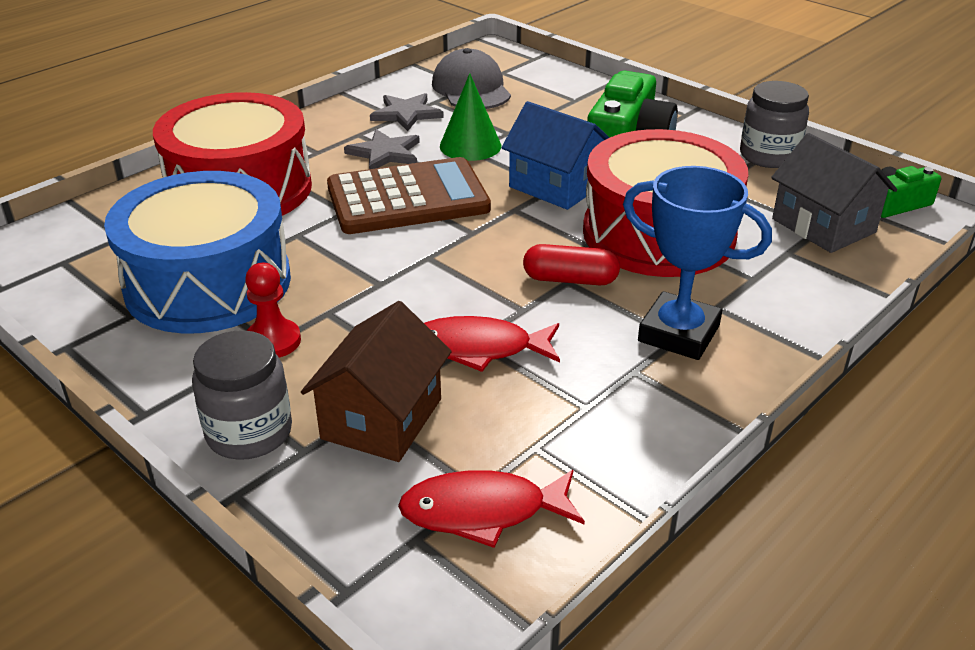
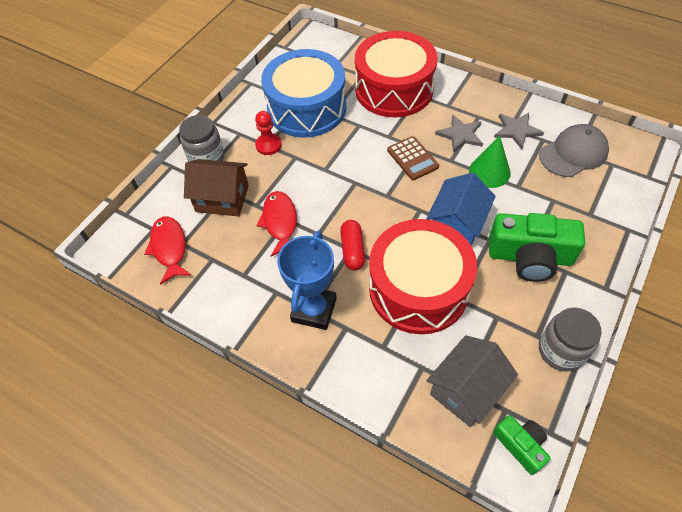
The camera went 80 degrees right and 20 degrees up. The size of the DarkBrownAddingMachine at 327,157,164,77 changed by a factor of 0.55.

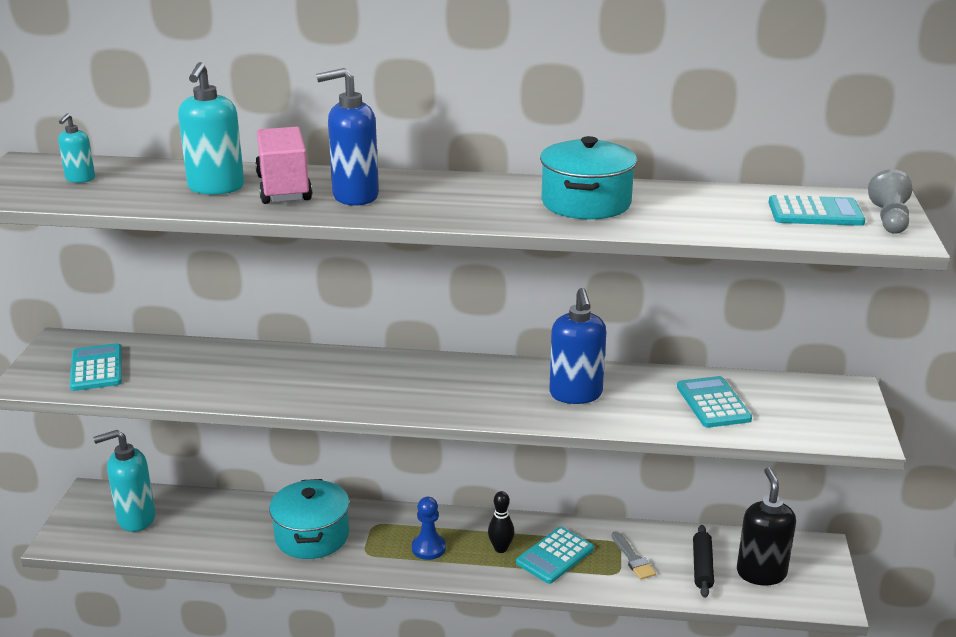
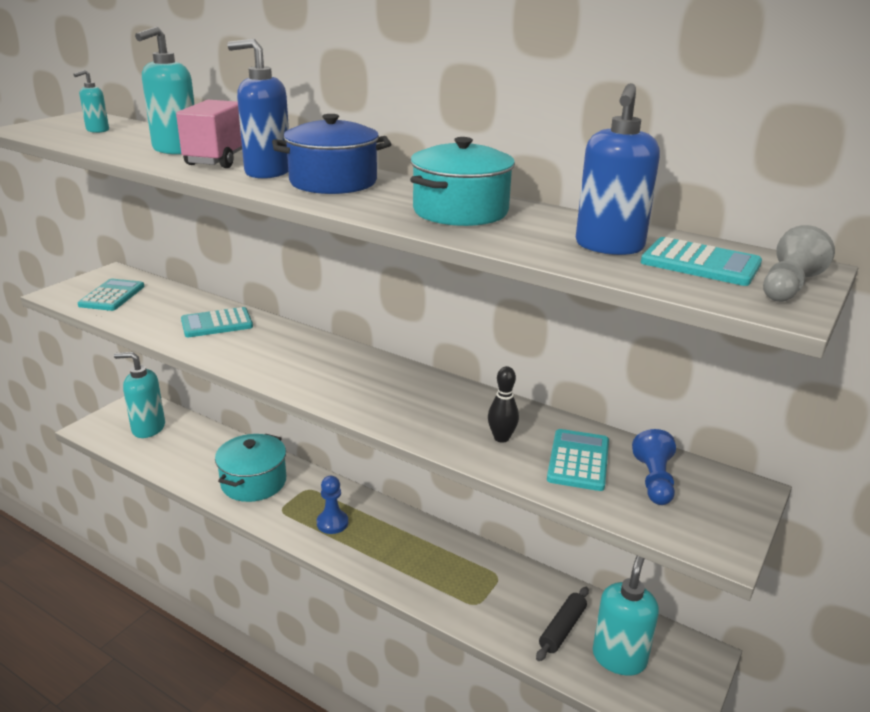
The camera went 25 degrees right and 0 degrees up. The EbonyTenpin ended up elsewhere, having gone from 488,491,27,62 to 488,366,31,77. The TurquoiseAddingMachine ended up elsewhere, having gone from 516,527,78,57 to 181,307,72,30. The BlueSoapDispenser ended up elsewhere, having gone from 549,288,57,116 to 576,83,84,172. The second view lost the GrayPaintBrush at 612,531,44,49. What was the EbonySoapDispenser at 737,467,59,119 turned into the TurquoiseSoapDispenser at 593,556,66,120. The second view gained the BlueCookingPot at 272,114,119,80. The second view gained the BluePawn at 632,429,44,76.

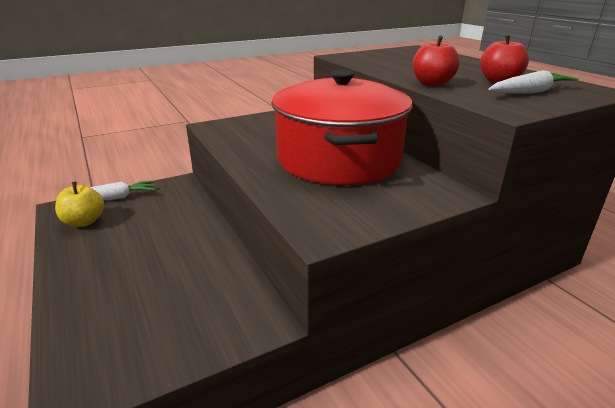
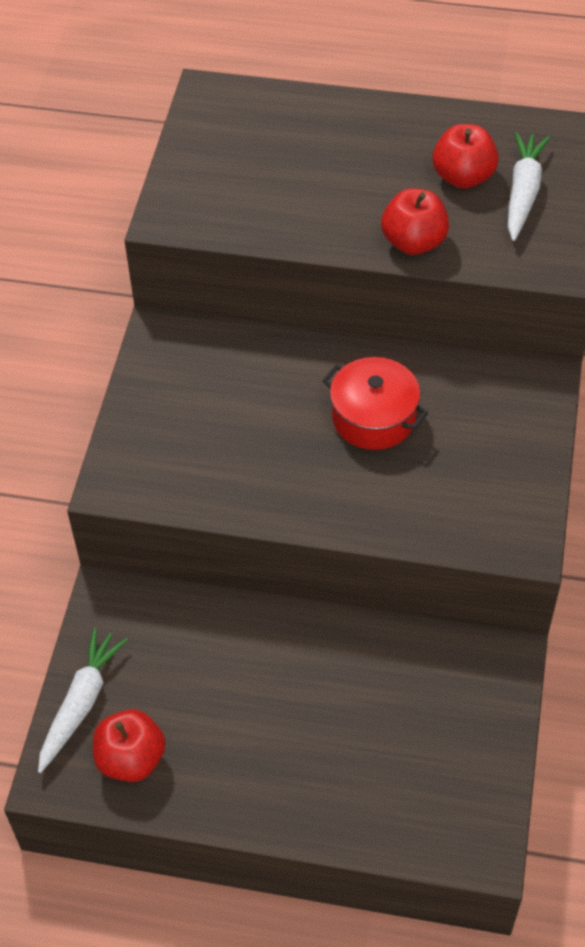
The camera went 50 degrees left and 25 degrees up. What was the GoldenAppleFruit at 55,182,49,45 turned into the RedAppleFruit at 93,709,73,73. The size of the RedCookingPot at 271,70,141,115 changed by a factor of 0.46.

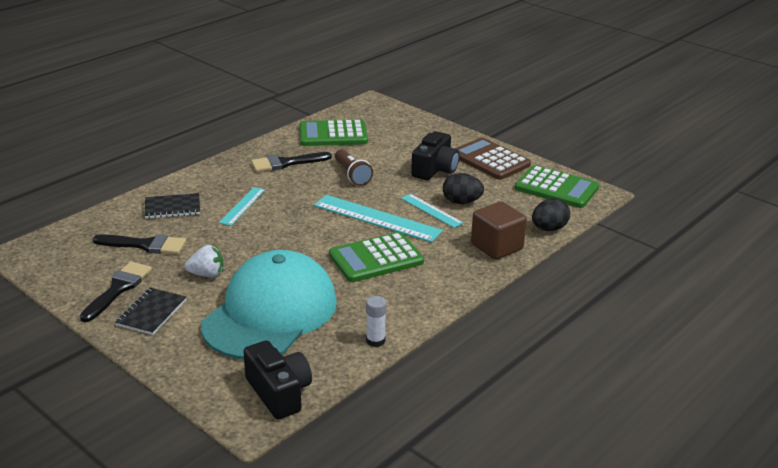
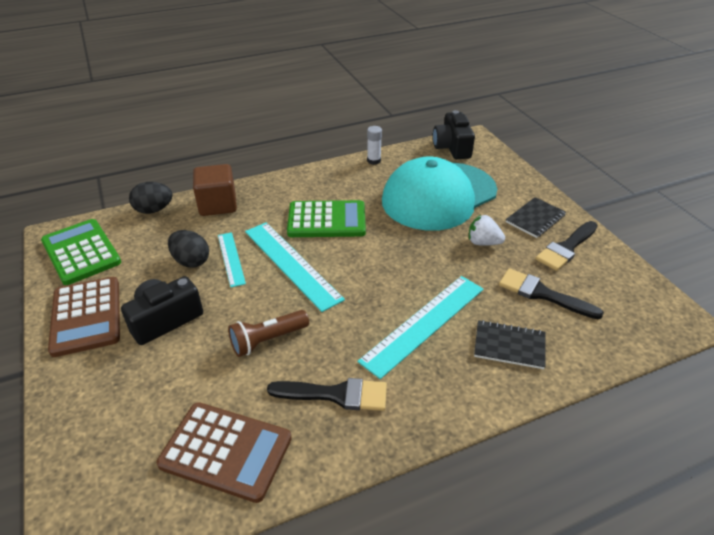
The camera went 155 degrees left and 10 degrees up. The size of the TurquoiseRuler at 219,187,46,39 changed by a factor of 1.76. What was the EmeraldAddingMachine at 300,119,68,27 turned into the DarkBrownAddingMachine at 157,402,135,101. The DarkBrownPocketTorch at 335,149,38,37 ended up facing another way, 120 degrees counterclockwise from before.

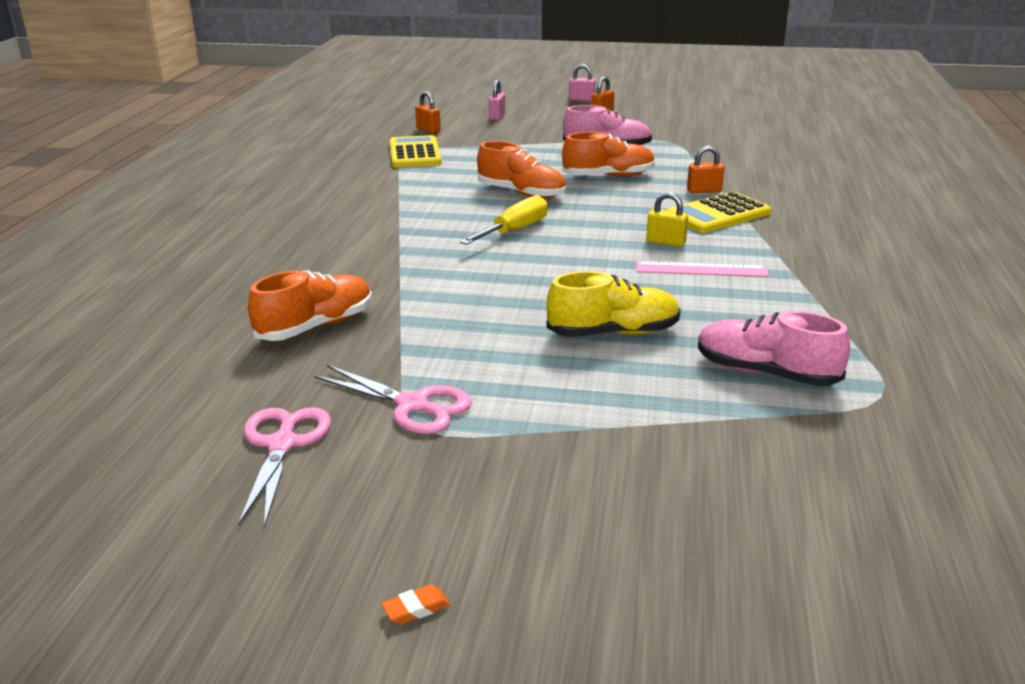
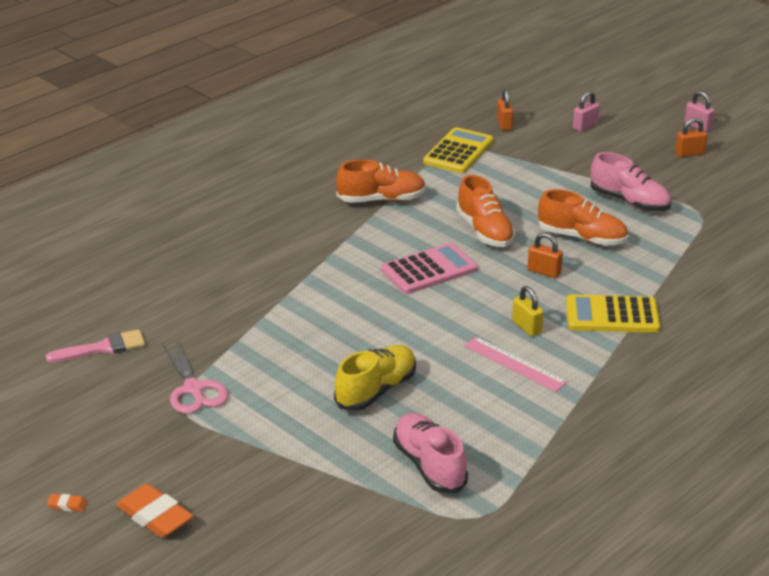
The camera went 35 degrees right and 5 degrees up. The second view lost the RosePinkScissors at 238,407,93,120. The BrightOrangeLaceUpShoe ended up elsewhere, having gone from 248,270,124,71 to 336,159,90,44. Where the GoldenHandScrewdriver stood at 460,195,88,50, the RosePinkAddingMachine came to stand at 381,243,97,51. The GoldenLaceUpShoe at 547,271,134,66 ended up facing another way, 75 degrees counterclockwise from before. The BrightOrangeLock ended up elsewhere, having gone from 687,145,37,48 to 528,233,35,45. The second view gained the RosePinkPaintBrush at 46,329,99,34. The second view gained the BrightOrangeEraser at 116,484,78,54.

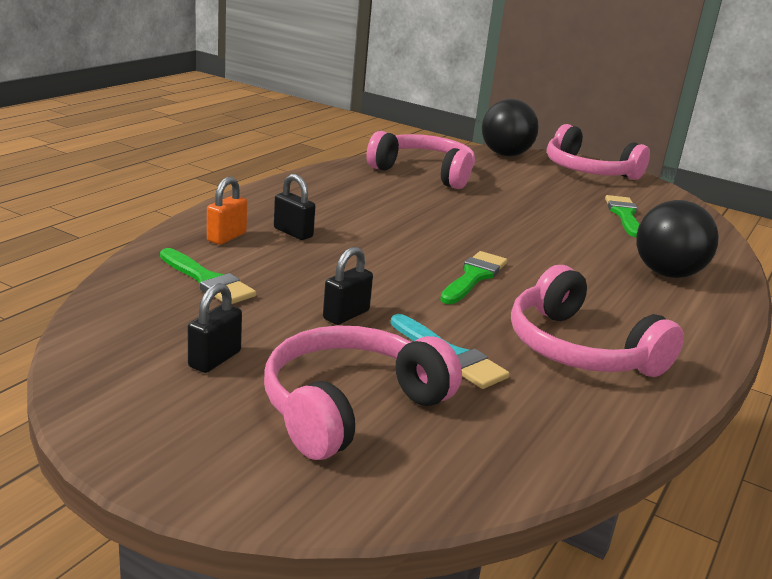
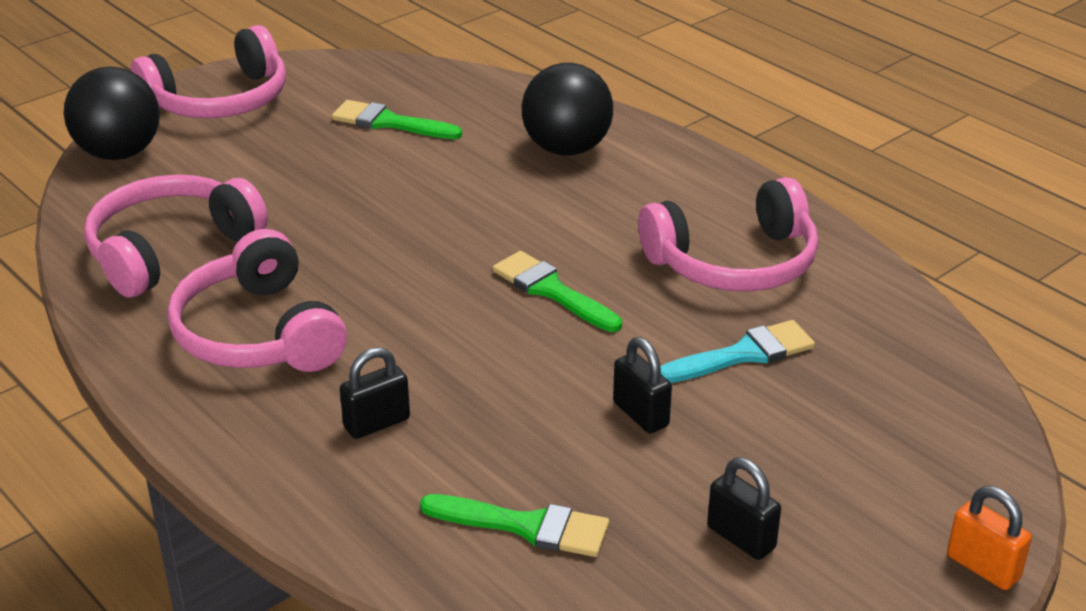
The camera went 70 degrees left and 10 degrees up. The EmeraldPaintBrush at 160,248,96,56 ended up facing another way, 45 degrees clockwise from before. The BrightOrangeLock ended up elsewhere, having gone from 207,177,40,68 to 947,486,85,104. The RosePinkHeadset ended up elsewhere, having gone from 264,325,198,135 to 167,229,180,143.

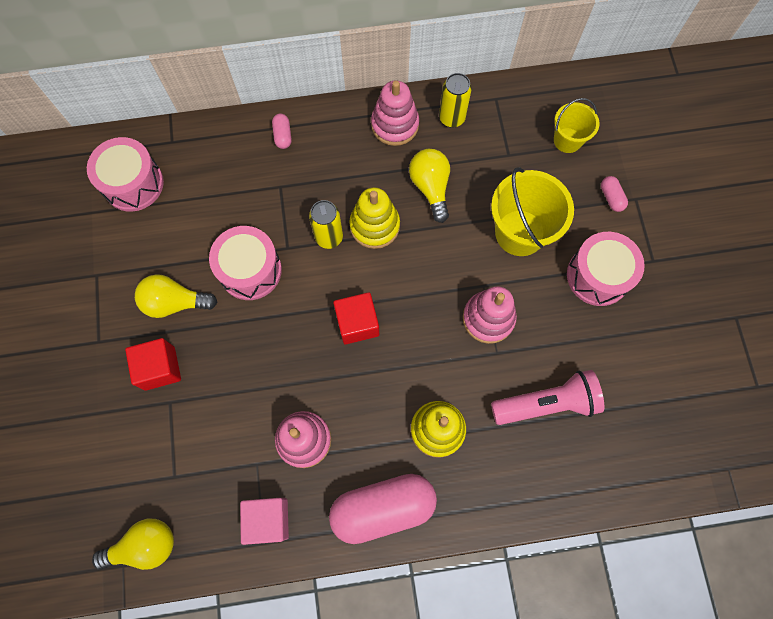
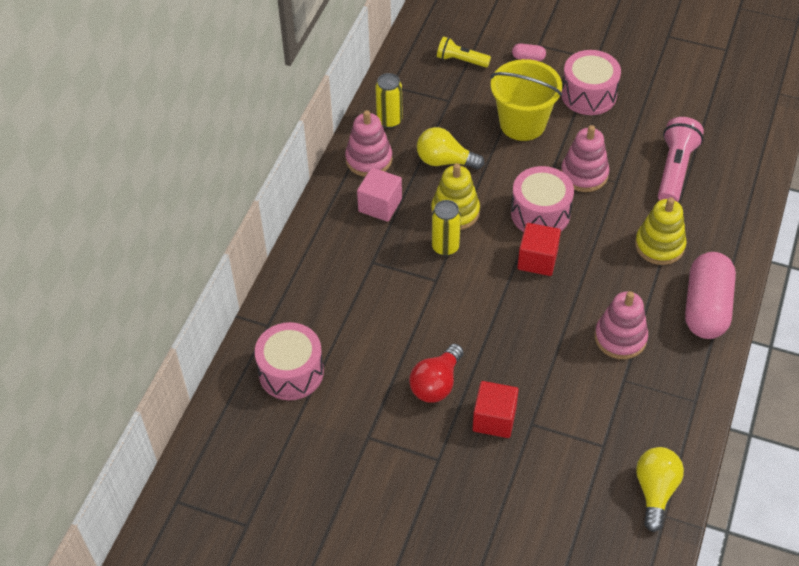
The camera went 60 degrees left and 20 degrees down. What was the GoldenLightbulb at 135,274,82,44 turned into the RedLightbulb at 409,344,55,59. The RosePinkSnareDrum ended up elsewhere, having gone from 209,226,73,74 to 511,166,63,66. The RosePinkSolidCube ended up elsewhere, having gone from 240,498,49,47 to 357,168,45,54. The second view lost the RosePinkPillShape at 272,114,20,35. Where the GoldenBucket stood at 554,98,45,55, the GoldenPocketTorch came to stand at 437,36,54,31.

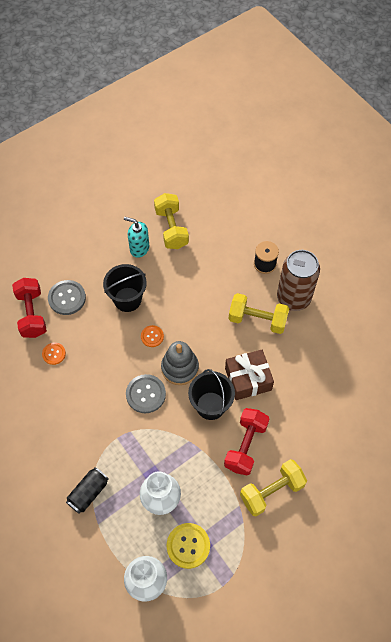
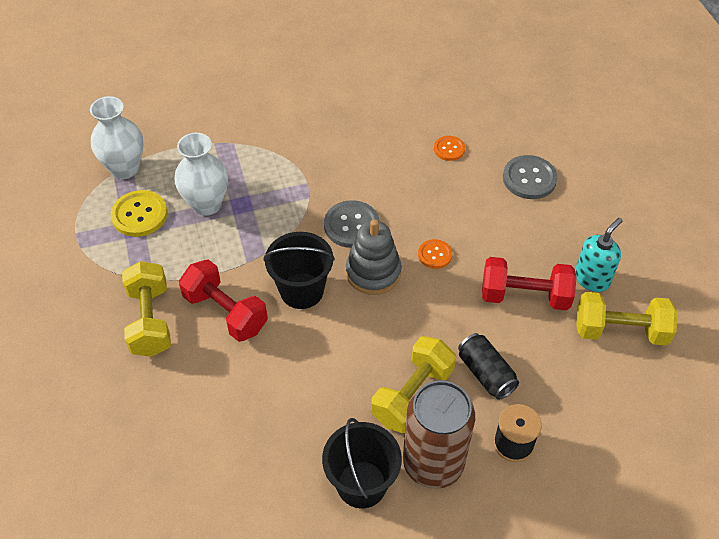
The camera went 110 degrees right and 10 degrees down. The RedHandWeight ended up elsewhere, having gone from 12,278,35,60 to 482,257,95,53. The EbonyTin ended up elsewhere, having gone from 66,467,43,46 to 458,333,61,67. The EbonyBucket ended up elsewhere, having gone from 103,264,44,48 to 322,418,80,90. The second view lost the DarkBrownGift at 225,350,49,50.

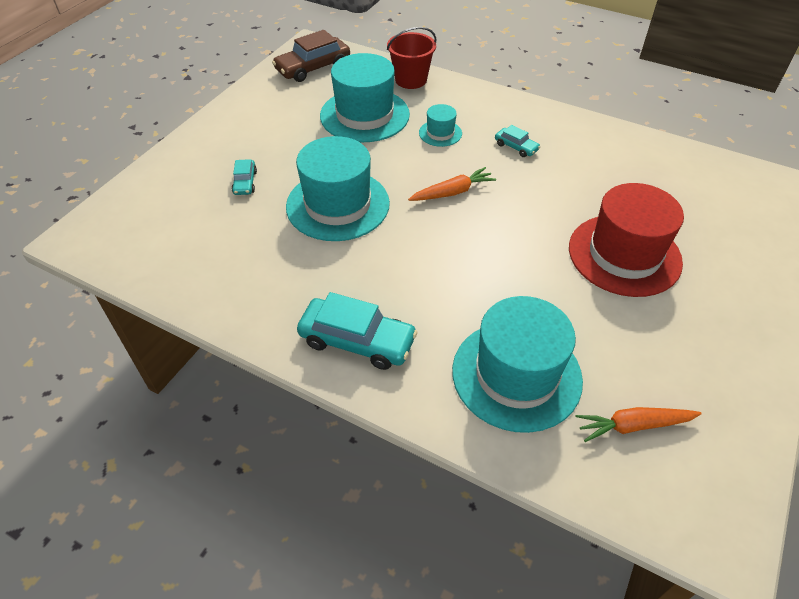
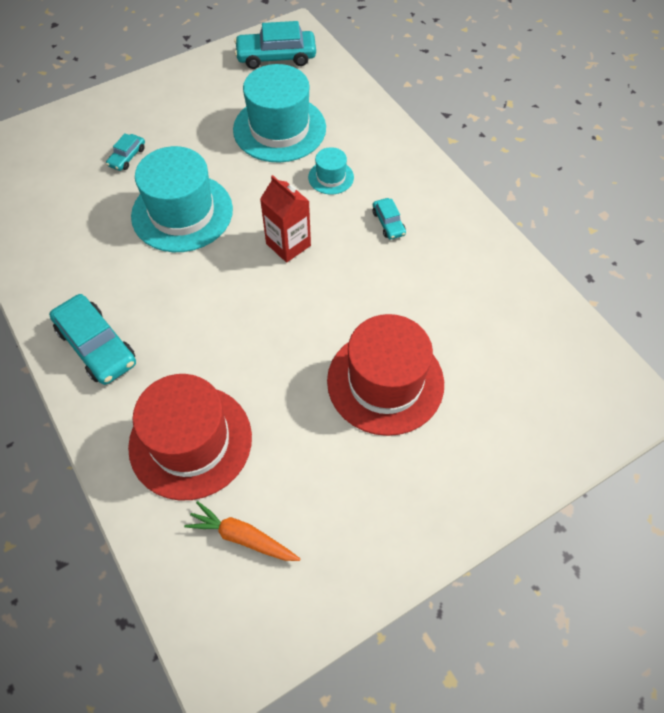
The camera went 30 degrees right and 10 degrees up. What was the DarkBrownCar at 272,30,78,52 turned into the TurquoiseCar at 234,21,82,48. The second view lost the RedBucket at 387,27,49,62. Where the BrightOrangeRootVegetable stood at 408,167,88,34, the RedCarton came to stand at 260,175,51,88. What was the TurquoiseTopHat at 452,296,131,137 turned into the RedTopHat at 128,374,124,127.

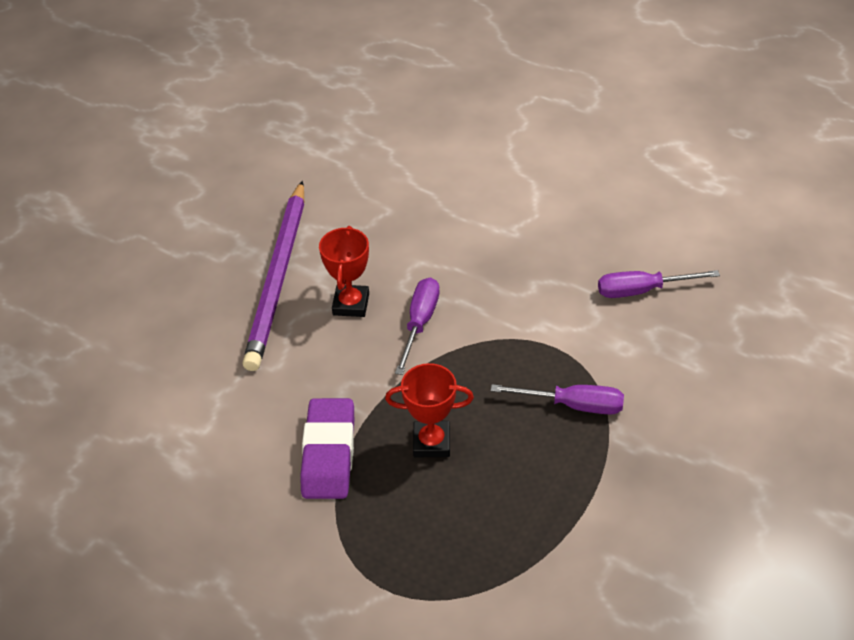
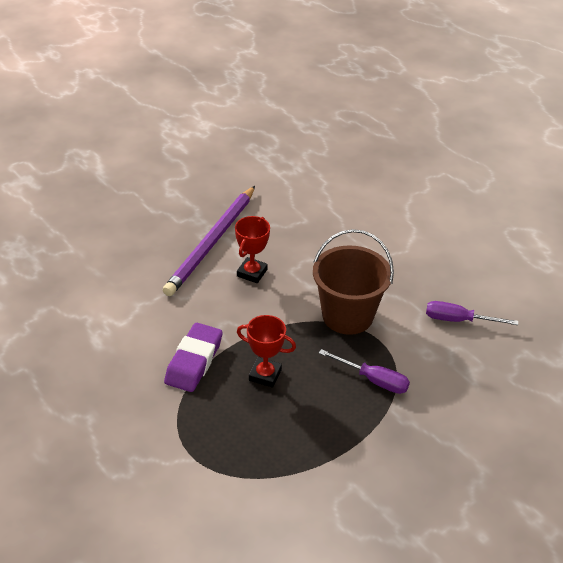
The camera went 15 degrees right and 5 degrees down. The second view lost the PurpleHandScrewdriver at 395,277,45,98. The second view gained the DarkBrownBucket at 313,229,81,106.

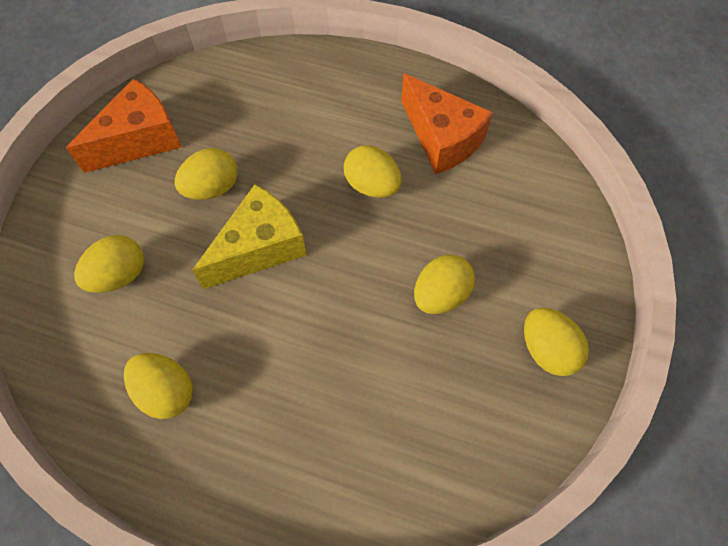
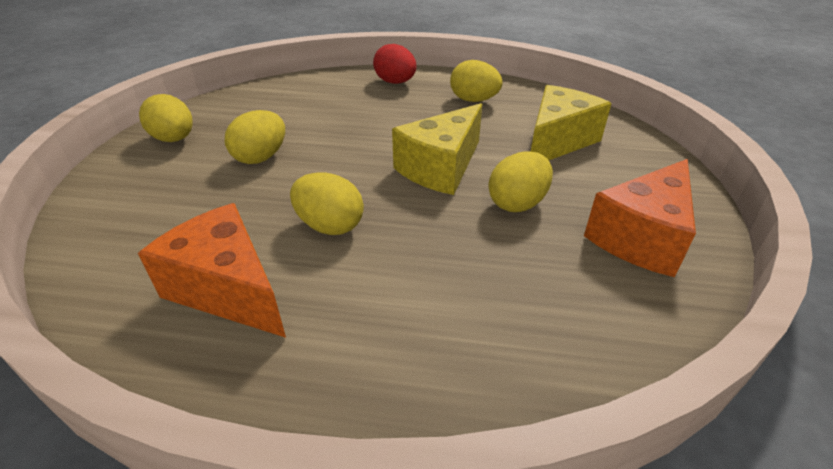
The camera went 170 degrees right and 25 degrees down. Where the GoldenToyEgg stood at 74,235,70,58, the GoldenCheeseWedge came to stand at 531,85,81,75. The second view gained the RedToyEgg at 373,44,43,40.

